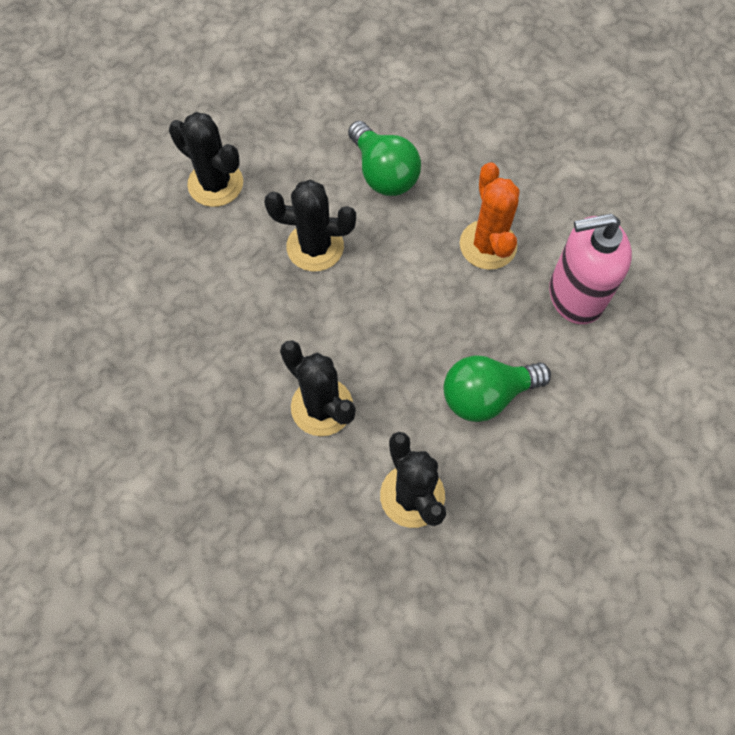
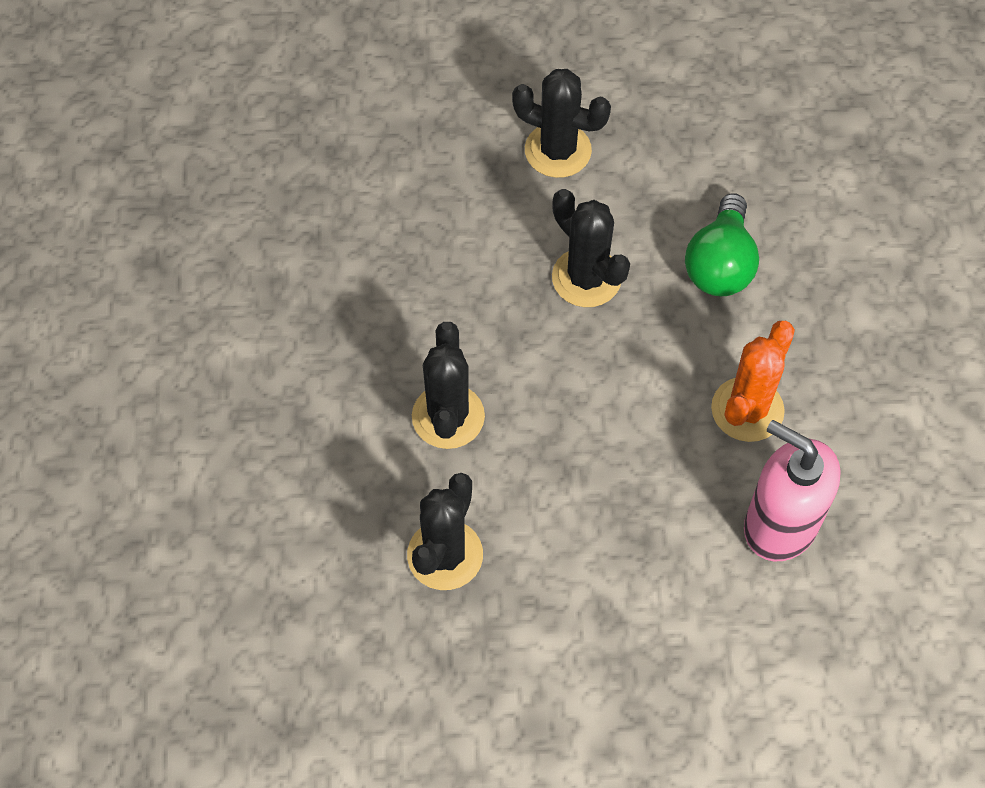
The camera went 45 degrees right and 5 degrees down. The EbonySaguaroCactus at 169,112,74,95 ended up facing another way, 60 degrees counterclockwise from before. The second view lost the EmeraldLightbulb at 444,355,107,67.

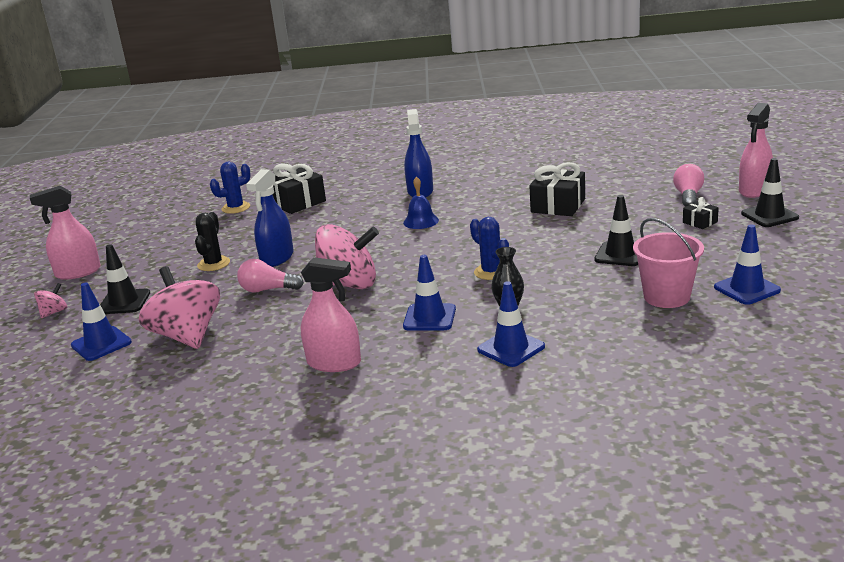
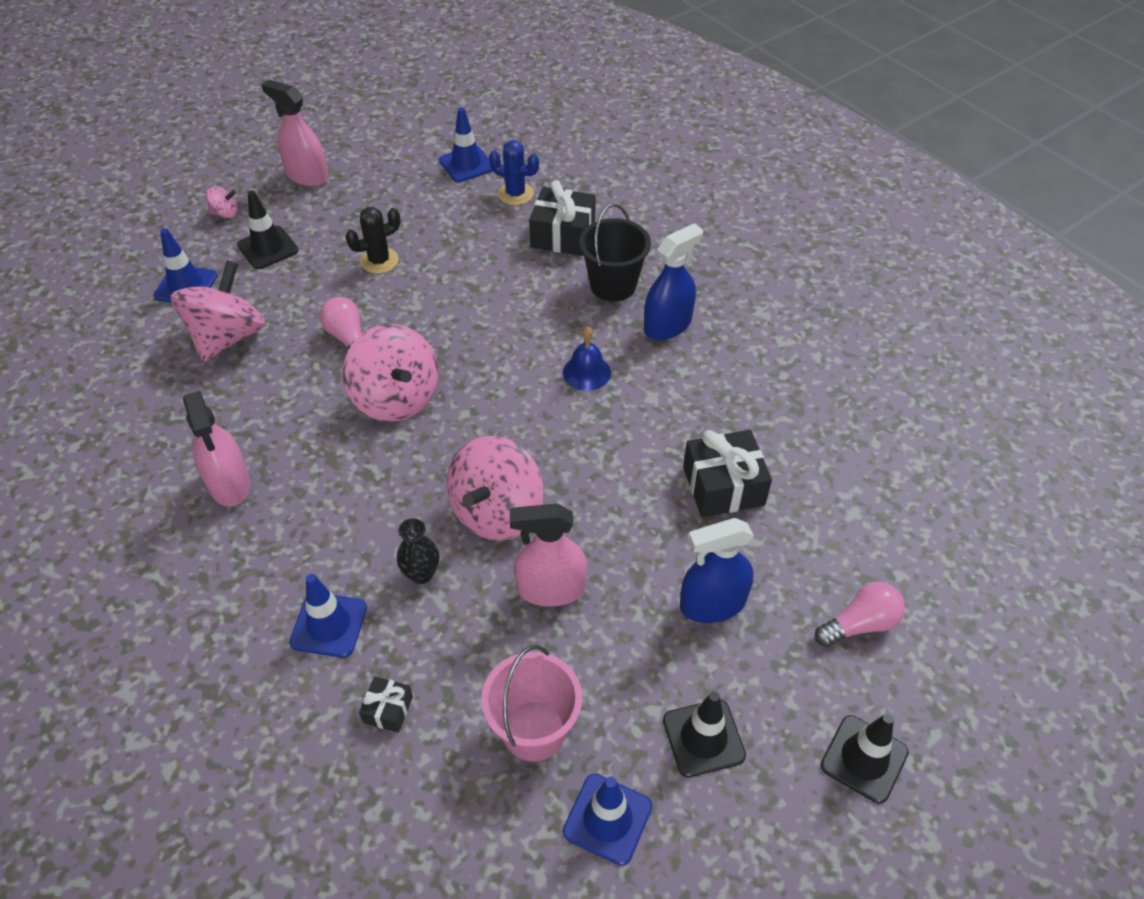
The camera went 50 degrees right and 25 degrees up. The BlueSprayCleaner ended up elsewhere, having gone from 246,169,48,98 to 680,518,74,105. The BlueSafetyCone ended up elsewhere, having gone from 403,255,53,76 to 439,107,53,75. Where the BlueSaguaroCactus stood at 470,217,39,63, the RosePinkToyTop came to stand at 447,436,97,105. The EbonySafetyCone ended up elsewhere, having gone from 595,195,43,71 to 663,691,83,87. The EbonyGift ended up elsewhere, having gone from 683,197,36,32 to 359,676,54,57. The RosePinkSprayCleaner ended up elsewhere, having gone from 739,103,34,95 to 510,503,78,103. The second view gained the EbonyBucket at 579,203,72,99.

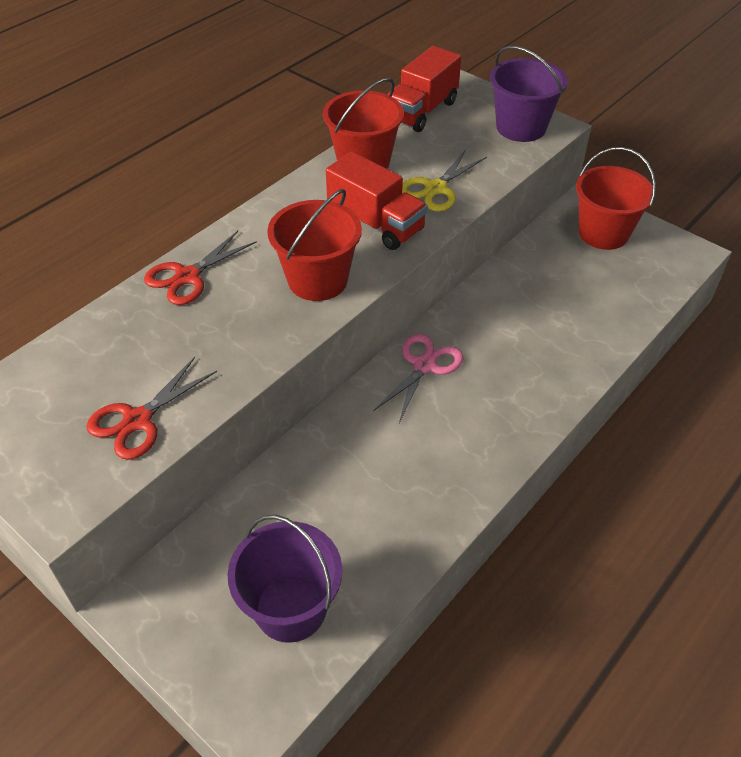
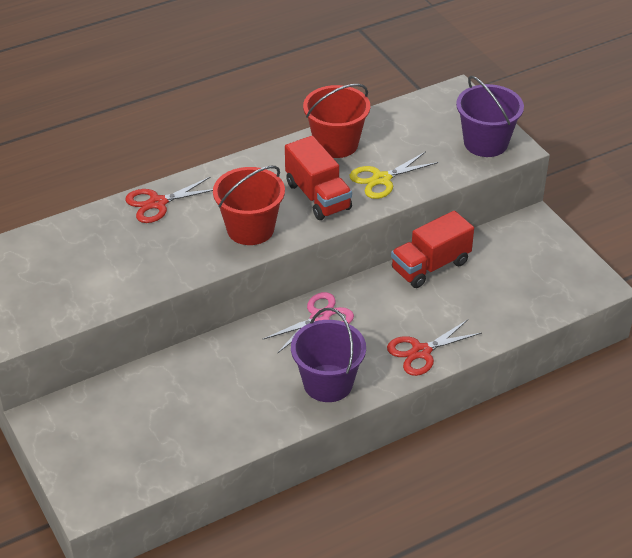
The camera went 20 degrees right and 5 degrees down. The RedScissors ended up elsewhere, having gone from 86,357,131,103 to 387,320,95,56. The PurpleBucket ended up elsewhere, having gone from 228,515,114,128 to 291,308,75,94. The RedTruck ended up elsewhere, having gone from 387,46,74,86 to 391,211,83,77. The second view lost the RedBucket at 576,147,80,103.

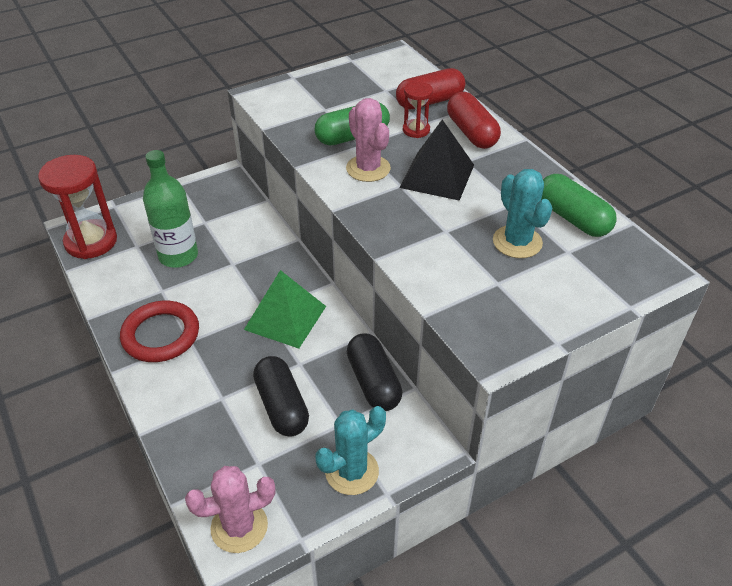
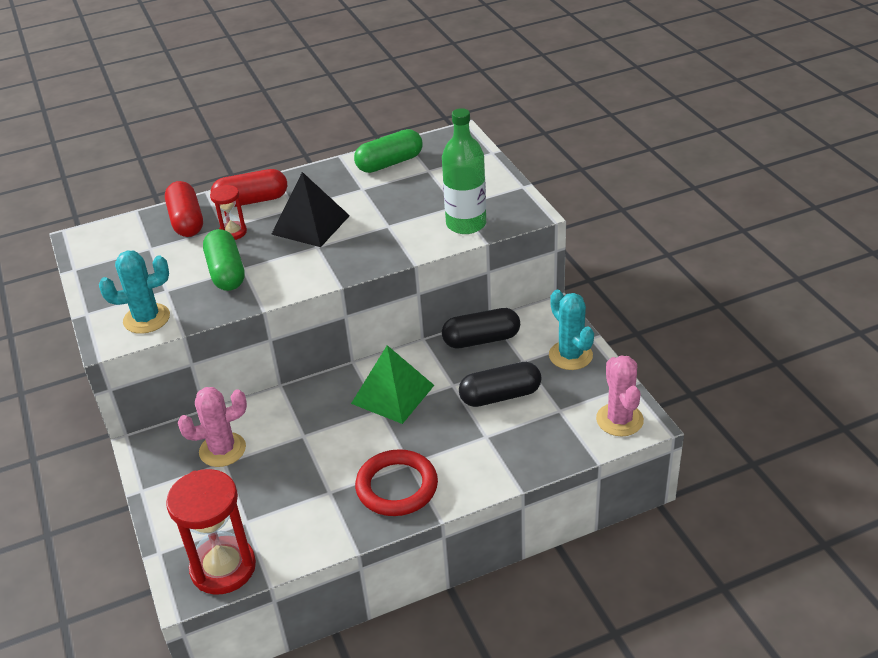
The camera went 80 degrees left and 5 degrees down. The EmeraldFlask ended up elsewhere, having gone from 143,150,55,118 to 442,108,44,126. The RosePinkSaguaroCactus ended up elsewhere, having gone from 346,98,45,84 to 178,387,69,80. The TurquoiseSaguaroCactus ended up elsewhere, having gone from 493,169,59,89 to 99,251,71,83.

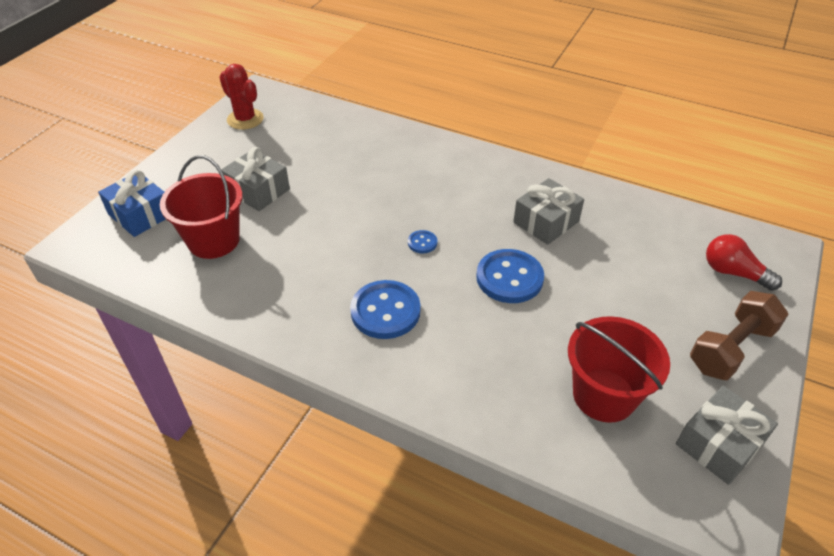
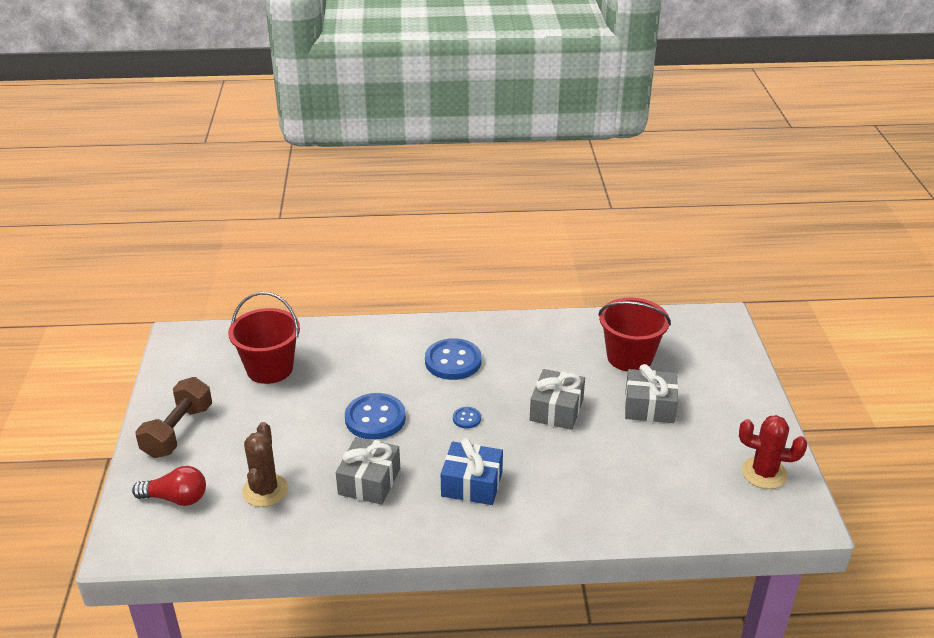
The camera went 150 degrees right and 10 degrees down. The BlueGift ended up elsewhere, having gone from 98,170,68,67 to 441,438,62,67. The GrayGift ended up elsewhere, having gone from 676,386,102,99 to 530,369,55,61. The second view gained the DarkBrownSaguaroCactus at 242,422,46,85.

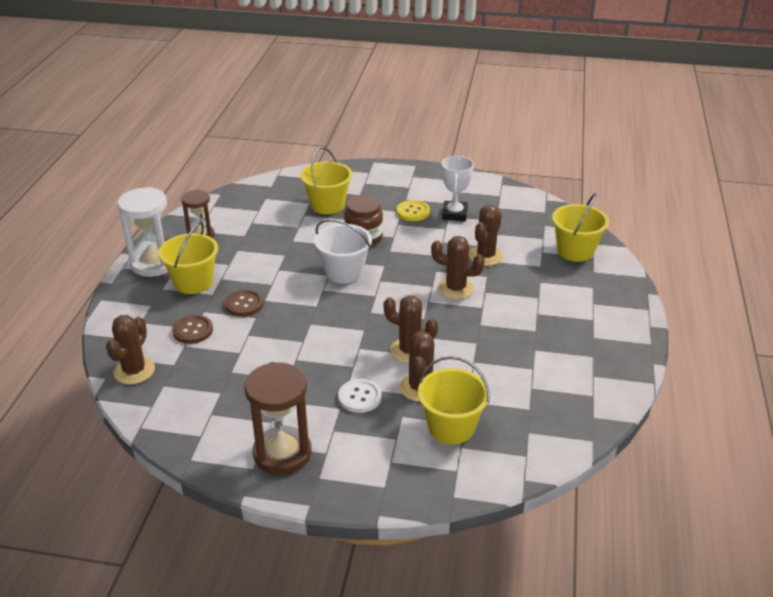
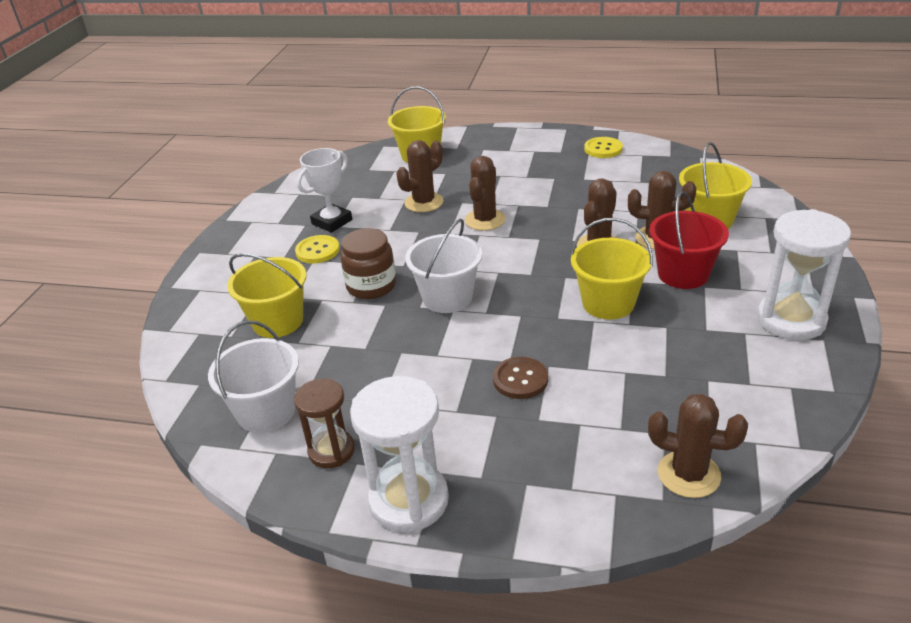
The camera went 85 degrees left and 0 degrees up. The GoldenBucket ended up elsewhere, having gone from 159,222,59,72 to 570,218,83,101. The second view lost the DarkBrownButton at 172,315,41,29. What was the DarkBrownSandglass at 244,362,68,113 turned into the PureWhiteSandglass at 757,209,94,131. Where the PureWhiteButton stood at 338,379,44,34, the RedBucket came to stand at 649,191,80,98. The PureWhitePrizeCup at 441,156,33,65 ended up facing another way, 60 degrees counterclockwise from before. The DarkBrownSaguaroCactus at 469,205,34,61 ended up facing another way, 75 degrees counterclockwise from before. The second view gained the PureWhiteBucket at 208,320,91,113. The second view gained the GoldenButton at 584,137,39,21.

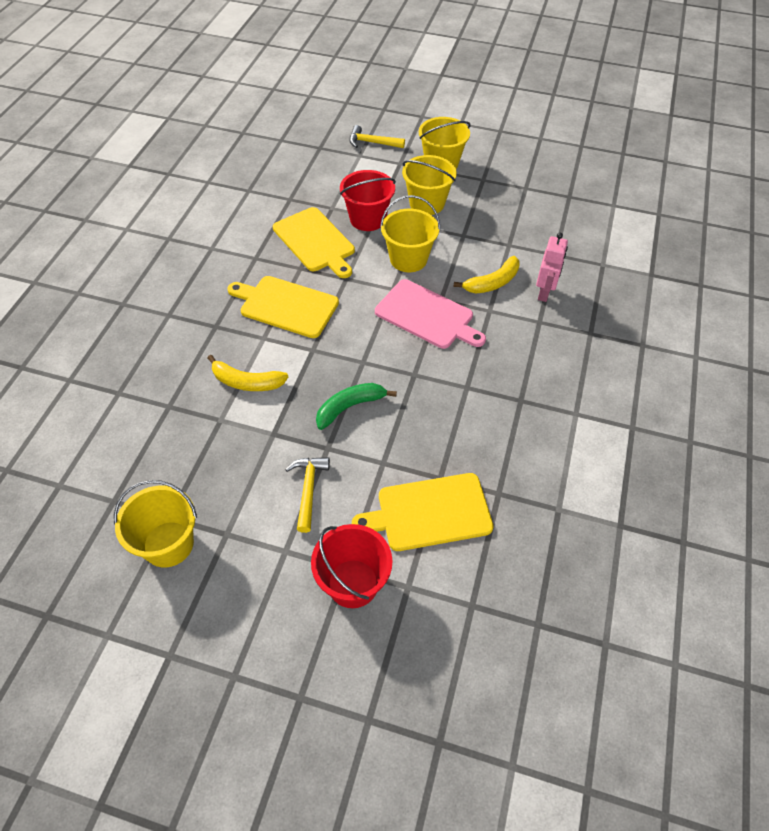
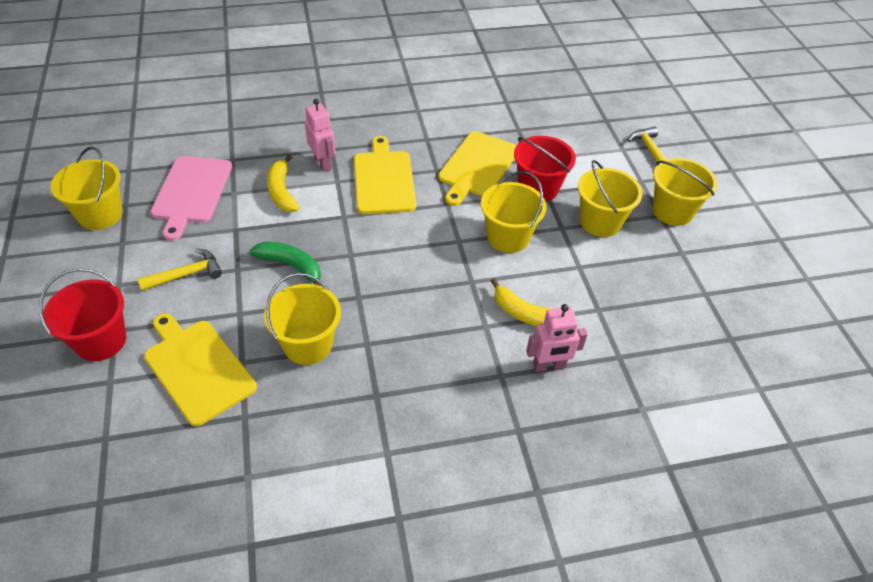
The camera went 60 degrees right and 5 degrees down. The RosePinkChoppingBoard ended up elsewhere, having gone from 375,279,111,70 to 150,156,82,85. The second view gained the GoldenBucket at 264,273,77,92. The second view gained the RosePinkRobotFigure at 305,99,31,73.

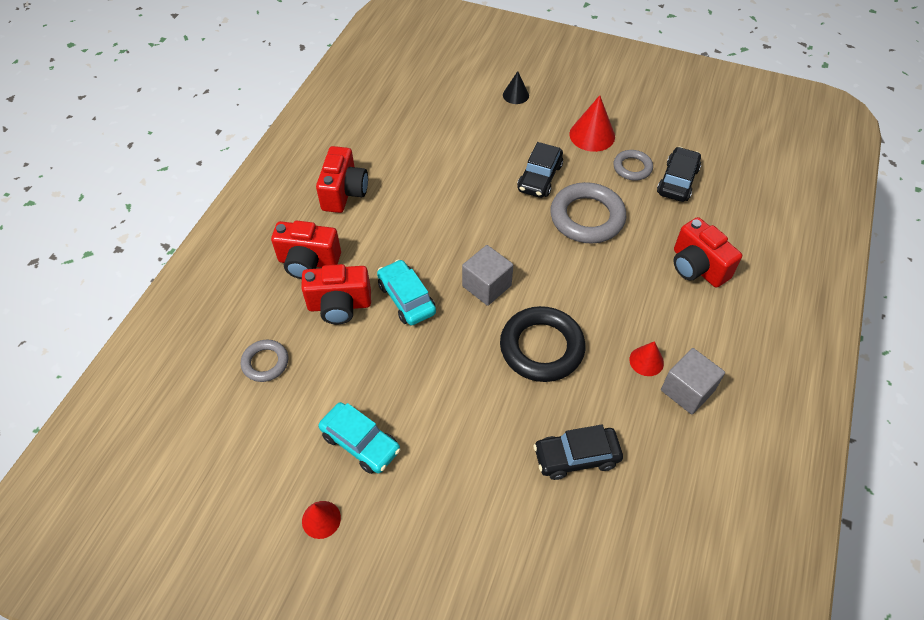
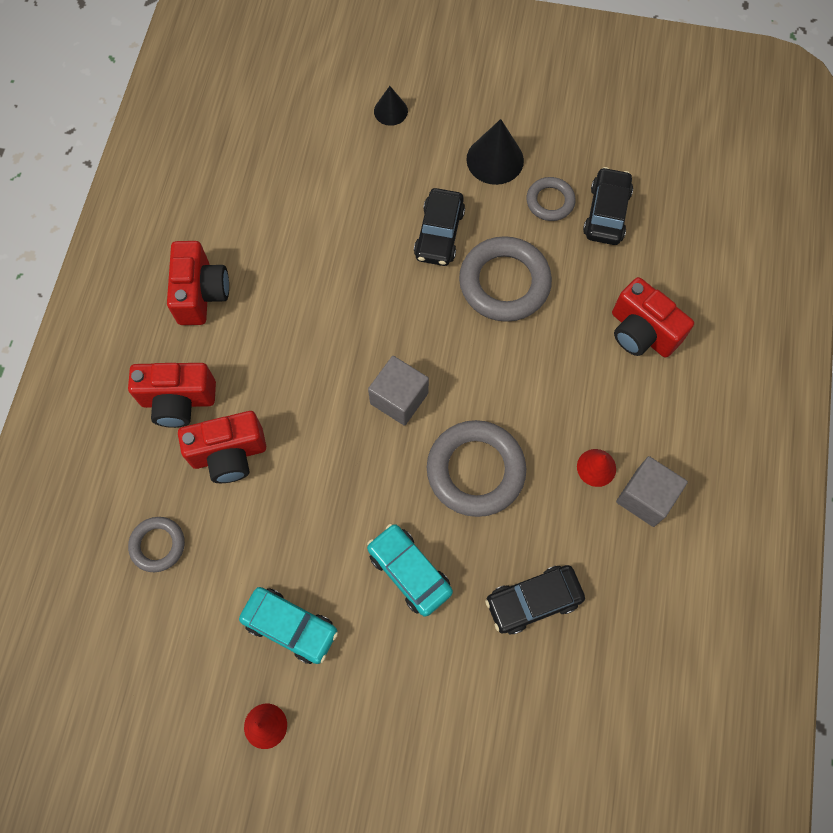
The camera went 10 degrees left and 15 degrees up. The TurquoiseCar ended up elsewhere, having gone from 377,259,59,66 to 367,524,86,93. What was the EbonyRing at 500,306,85,76 turned into the GrayRing at 427,420,99,97. What was the RedSolidCone at 569,95,46,57 turned into the EbonySolidCone at 466,119,58,66.

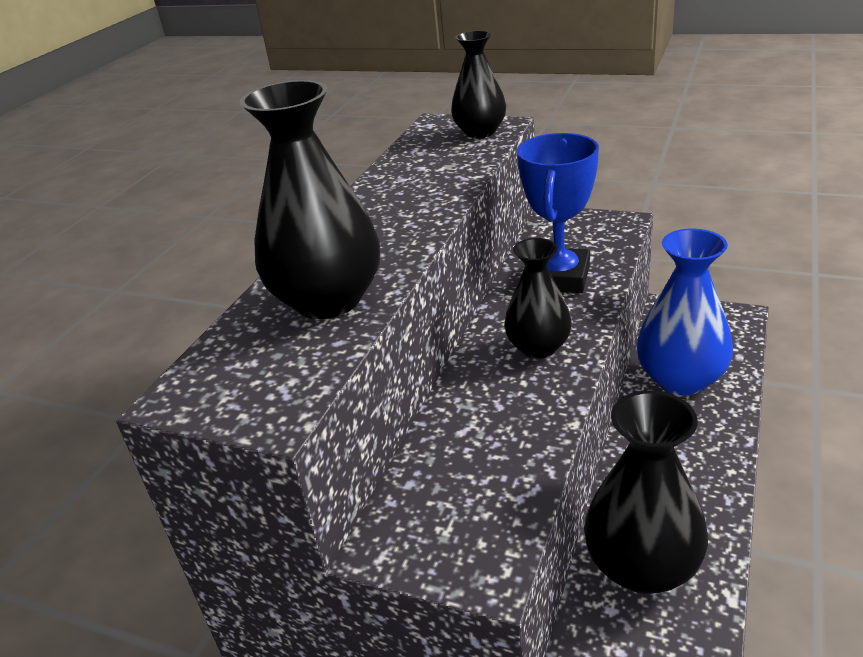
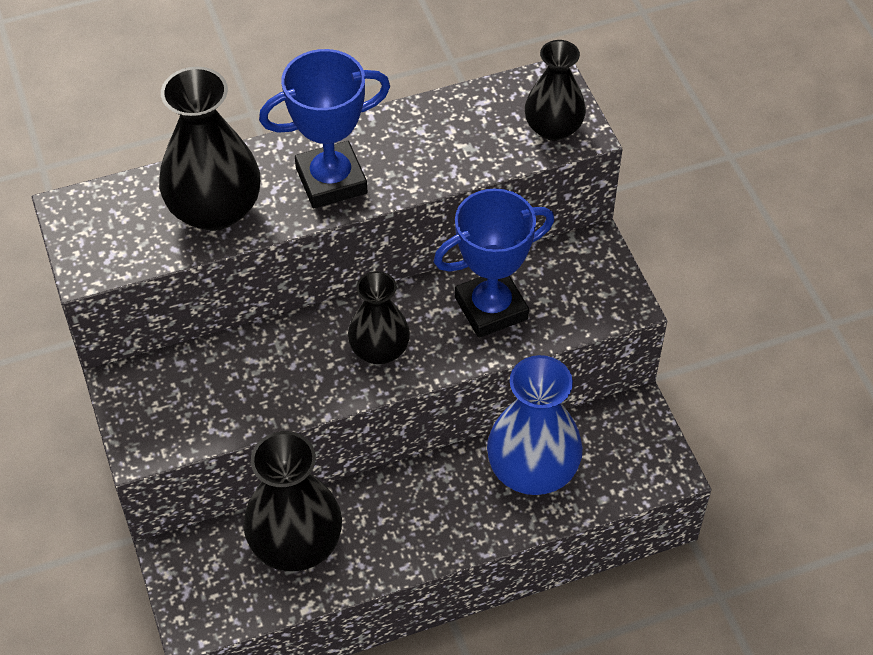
The camera went 45 degrees right and 20 degrees up. The second view gained the BluePrizeCup at 259,49,131,159.

